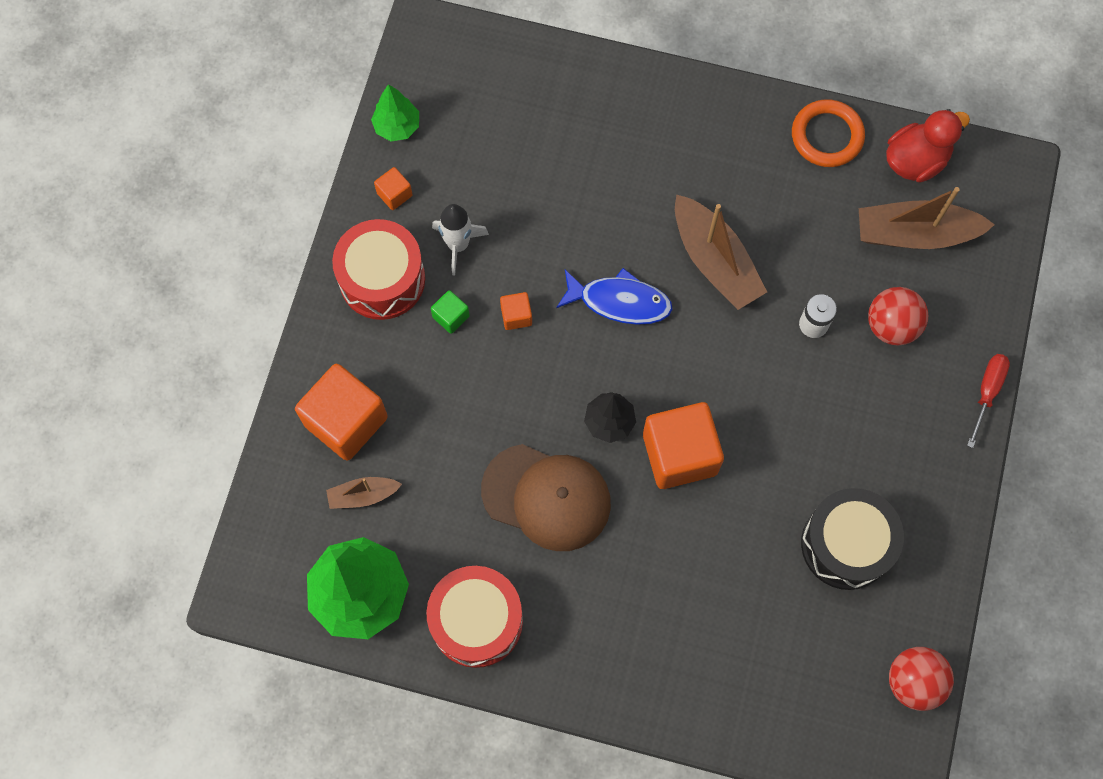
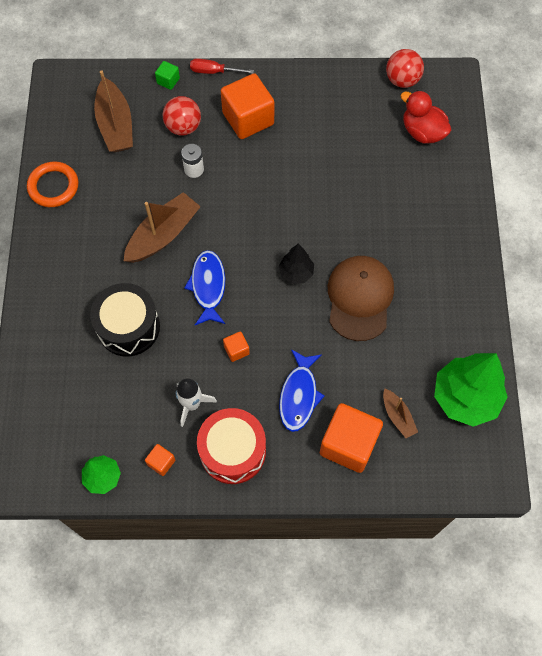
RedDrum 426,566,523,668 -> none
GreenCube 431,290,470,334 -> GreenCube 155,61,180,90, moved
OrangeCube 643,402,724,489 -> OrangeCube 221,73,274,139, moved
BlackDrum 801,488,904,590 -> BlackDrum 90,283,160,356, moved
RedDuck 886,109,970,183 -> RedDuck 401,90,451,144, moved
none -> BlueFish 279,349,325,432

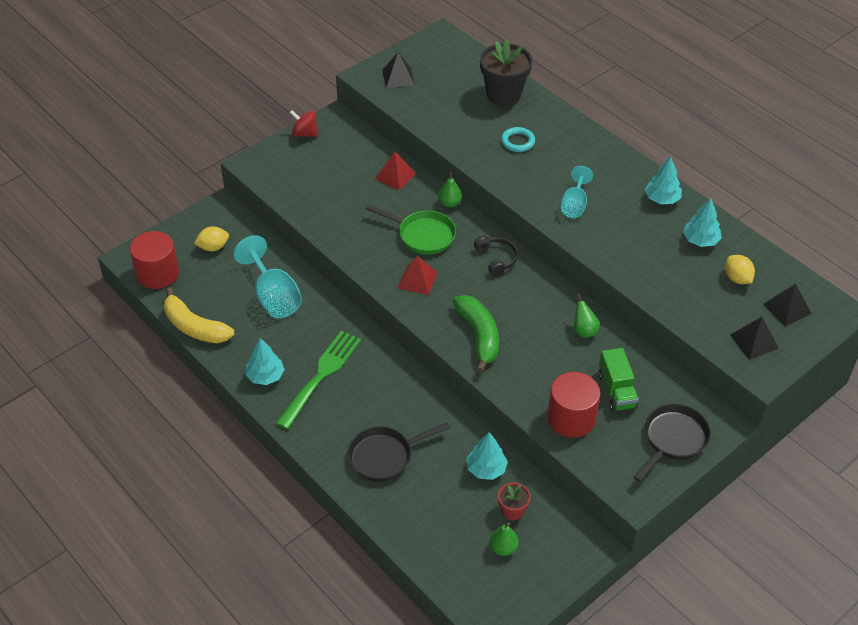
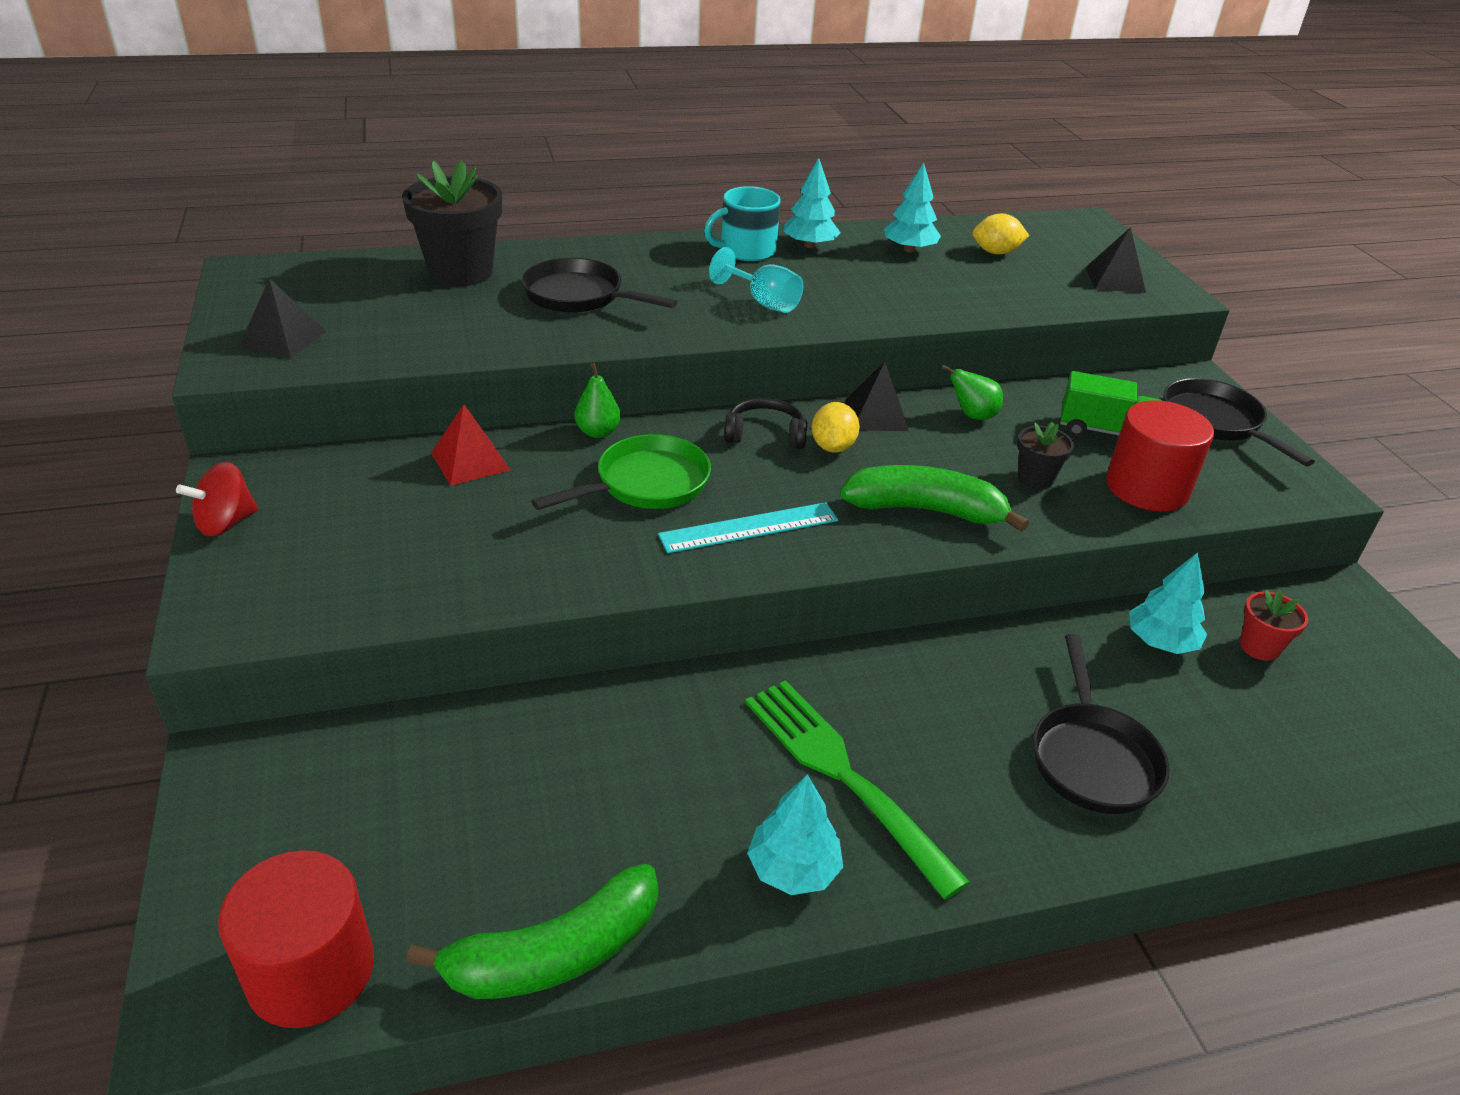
YellowBanana 164,287,234,343 -> GreenBanana 406,864,658,999
YellowLemon 194,226,229,251 -> YellowLemon 812,402,860,452, moved
TurquoiseGoblet 234,235,302,318 -> none
RedPyramid 398,256,438,295 -> TurquoiseRuler 658,502,838,553
GreenPear 490,522,519,556 -> none
TurquoiseRing 501,127,535,152 -> BlackPan 522,258,678,313
BlackPyramid 763,284,812,327 -> BlackPyramid 845,361,909,431, moved
none -> TurquoiseMug 704,186,781,261
none -> BlackFlowerPot 1017,422,1074,489

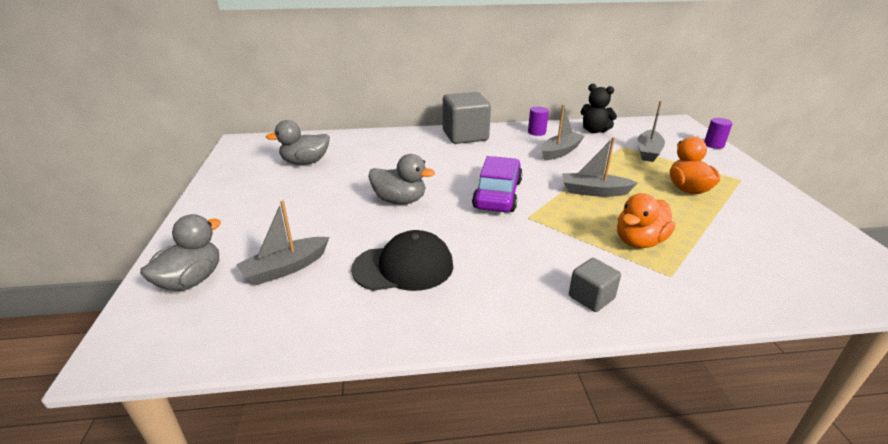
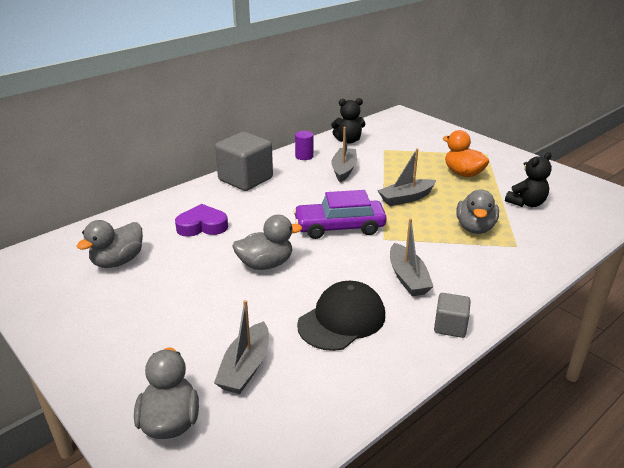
PurpleCar 472,156,523,212 -> PurpleCar 293,190,387,239, 75 degrees counterclockwise
GreyCube 569,258,621,312 -> GreyCube 434,293,471,338, moved
OrangeDuck 617,193,675,248 -> GreyDuck 456,190,499,234
GreyBoat 638,101,665,162 -> GreyBoat 390,218,434,296, moved
PurpleCylinder 704,118,733,149 -> none
none -> PurpleHeart 175,204,228,237
none -> BlackTeddyBear 505,152,552,207

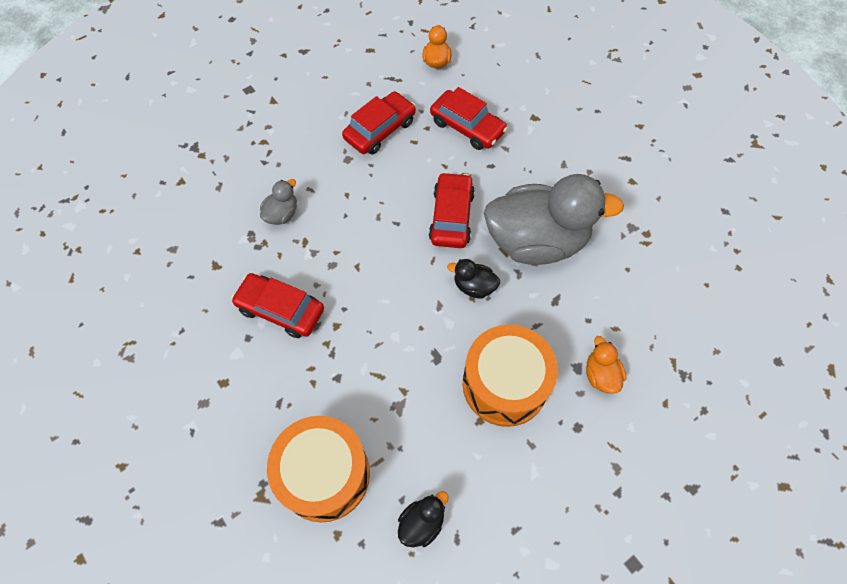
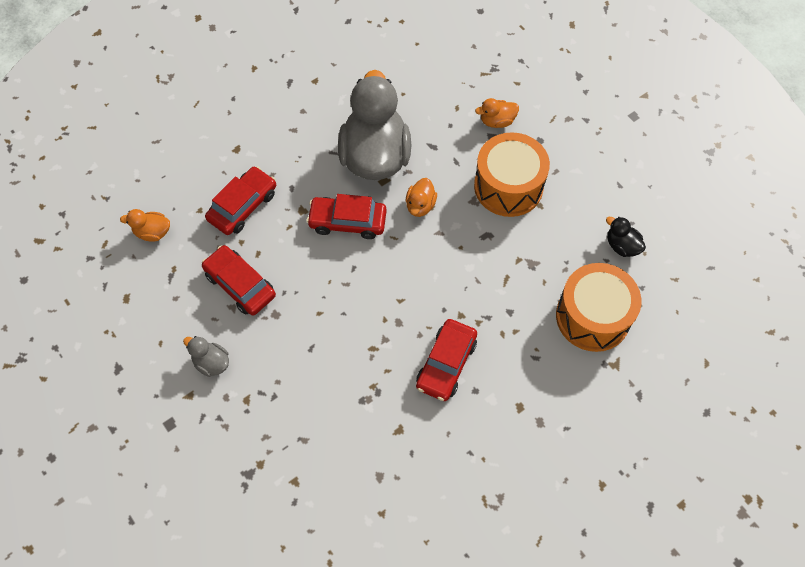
GreyDuck 260,179,297,225 -> GreyDuck 183,336,229,377, moved
BlackDuck 447,259,500,299 -> OrangeDuck 406,178,437,217

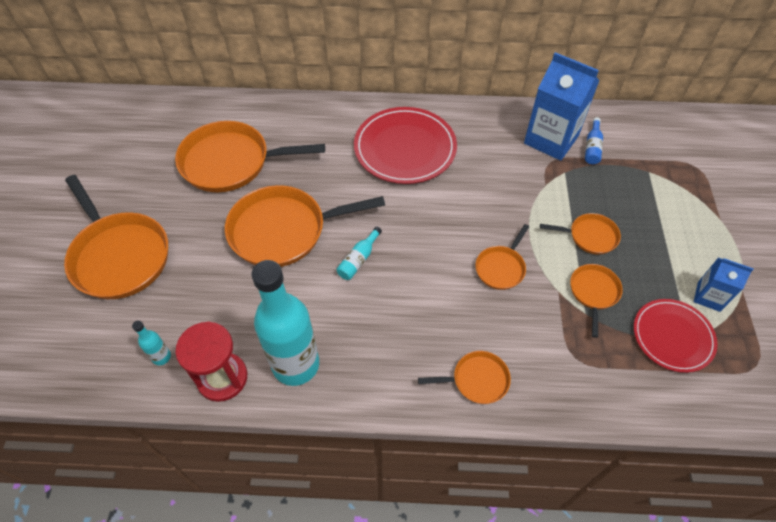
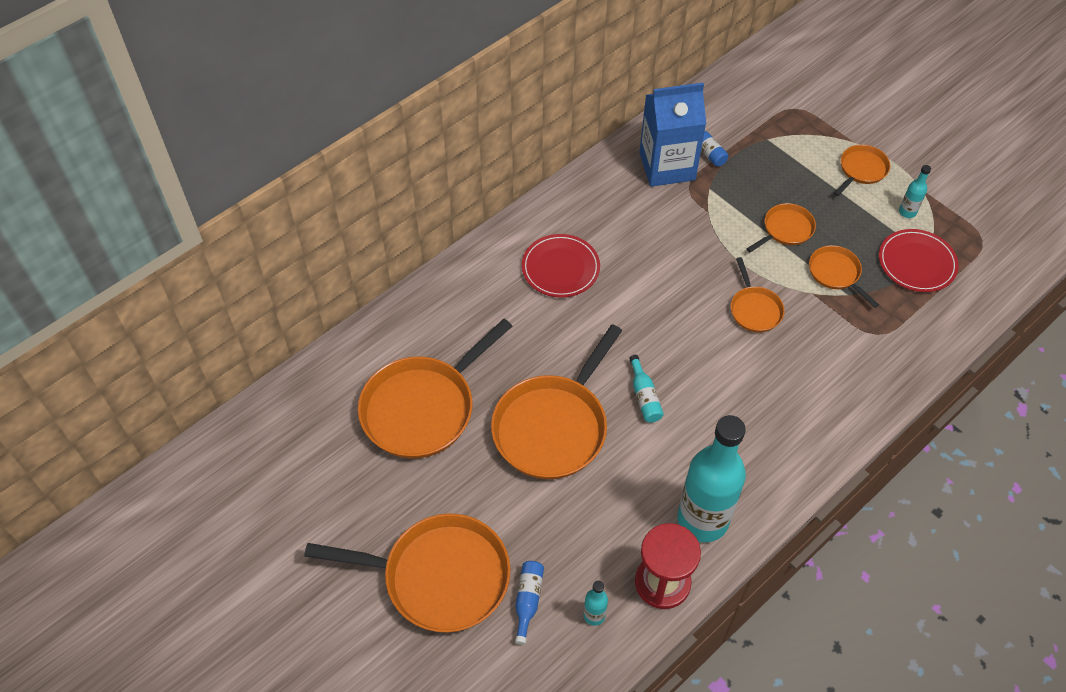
RedPlate 354,107,457,184 -> RedPlate 522,234,600,298, x0.64
OrangePan 418,351,511,404 -> OrangePan 834,145,890,196, moved
BlueCarton 694,258,754,312 -> TurquoiseBottle 899,165,931,218
none -> BlueBottle 515,561,544,645

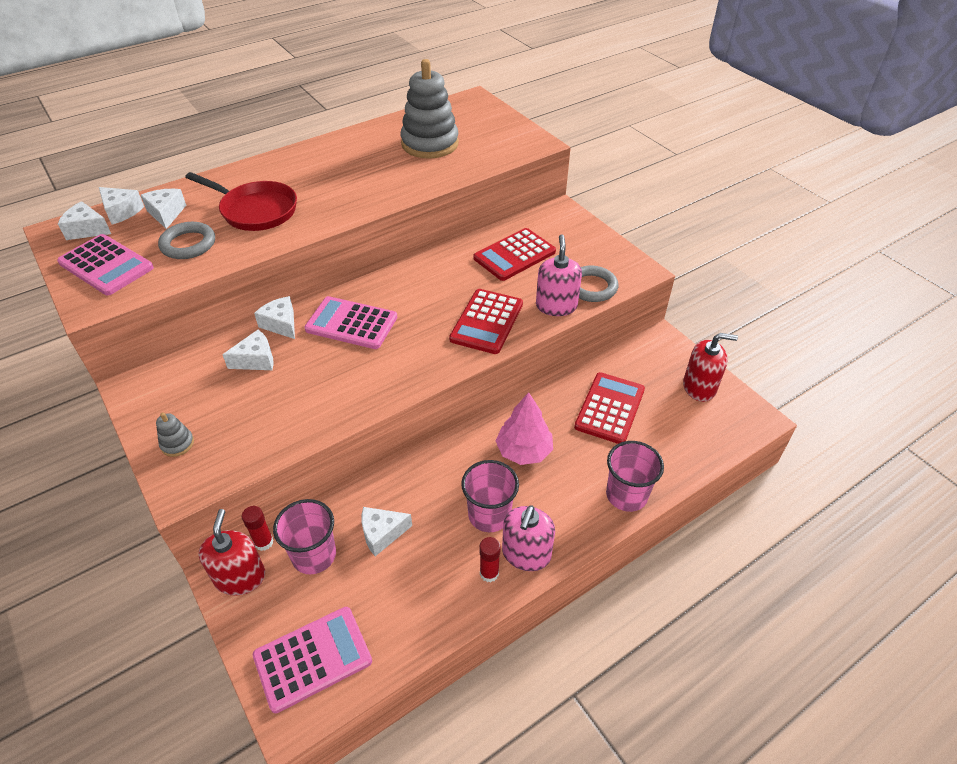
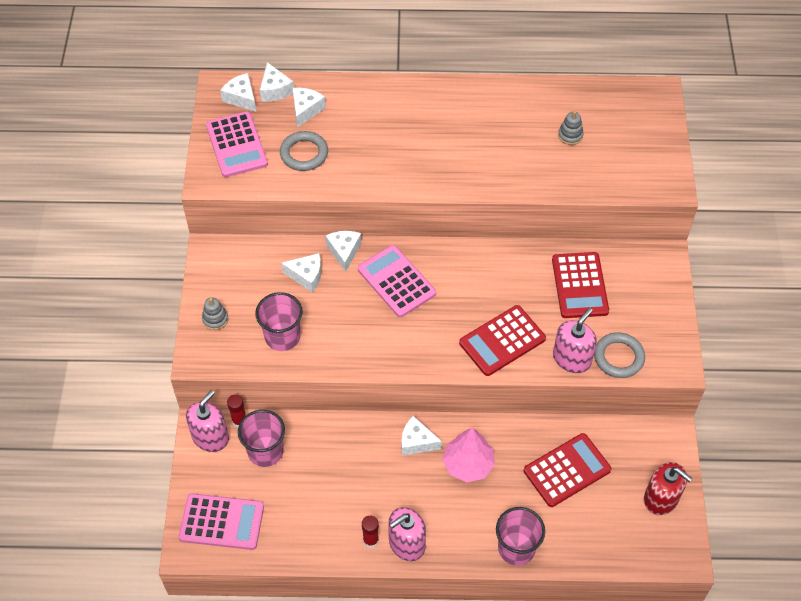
RedPan 185,172,297,231 -> none
RedSoapDispenser 199,509,265,595 -> PinkSoapDispenser 186,390,229,452
WhiteCheese 362,507,412,556 -> WhiteCheese 401,416,442,456, moved
GreyStackingToy 401,59,459,159 -> GreyStackingToy 558,111,584,145, x0.42
PinkCup 461,460,519,532 -> PinkCup 255,292,303,351, moved
RedCalculator 474,228,556,281 -> RedCalculator 552,252,609,318, 90 degrees counterclockwise

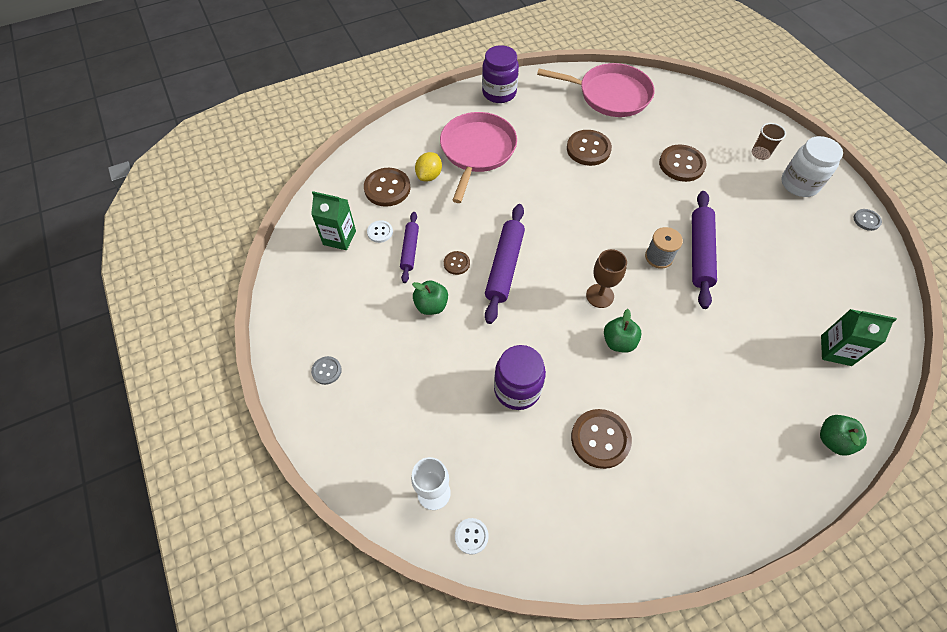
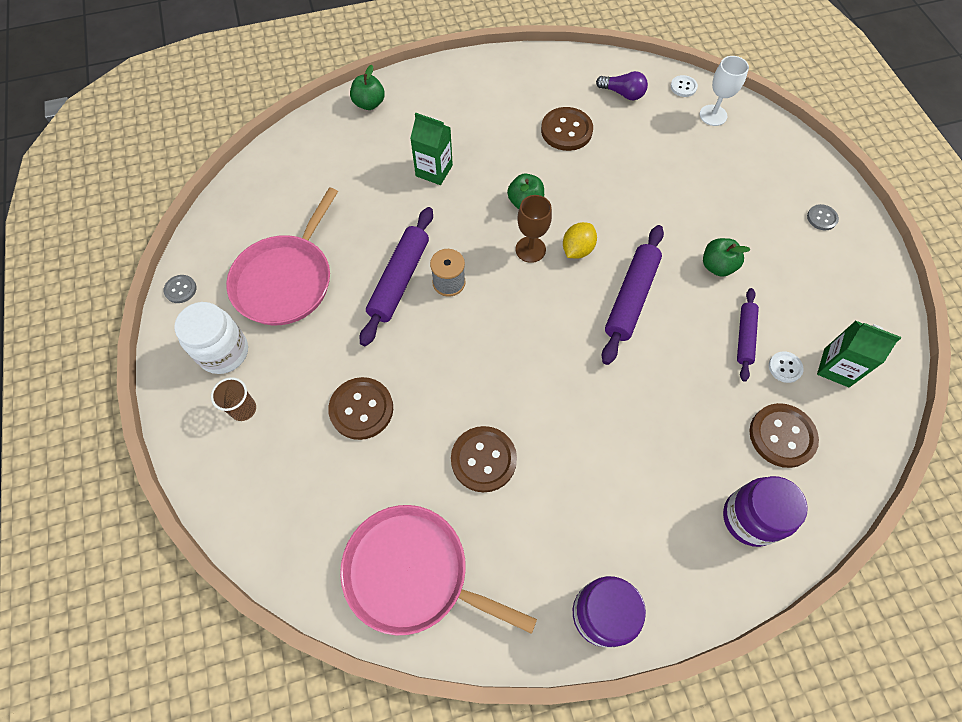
YellowLemon 415,152,442,181 -> YellowLemon 563,222,597,258, moved
PinkPan 440,112,517,203 -> PinkPan 226,188,338,325, moved
BrownButton 444,251,470,275 -> none
PurpleJar 494,345,546,410 -> PurpleJar 723,476,808,547, moved
GreenCarton 821,309,897,366 -> GreenCarton 410,113,453,185, moved
none -> PurpleLightBulb 596,71,648,100

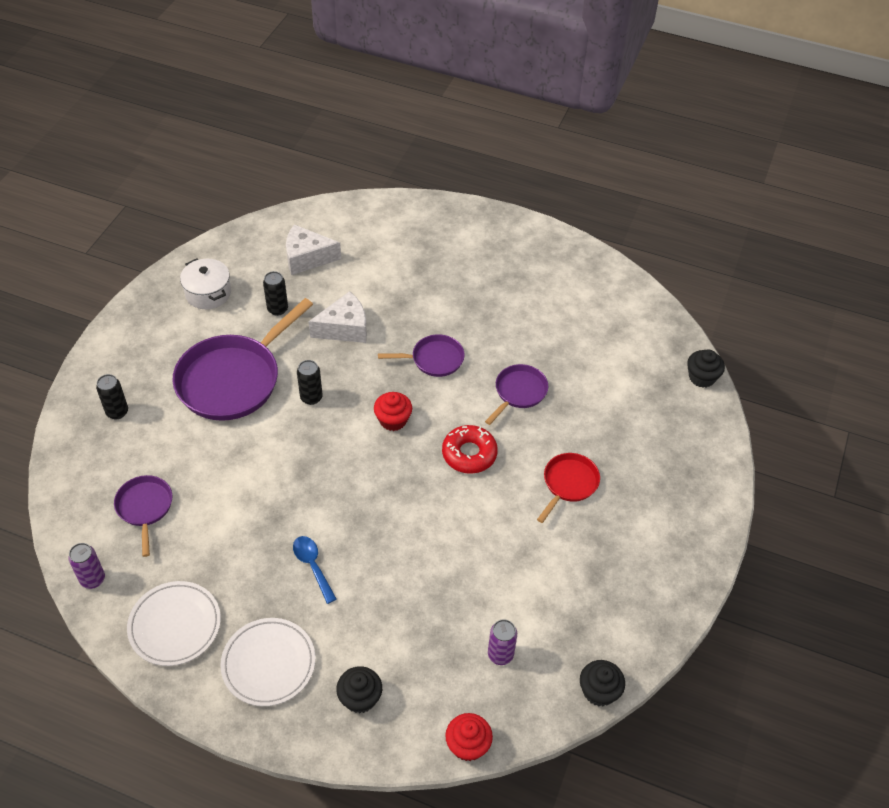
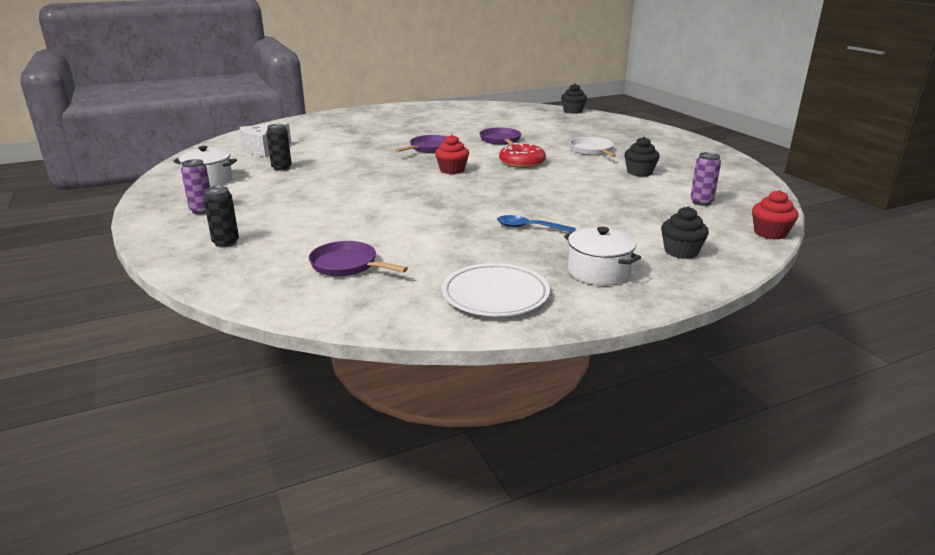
PurpleCan 68,543,105,589 -> PurpleCan 181,159,210,214, moved
PurplePan 172,298,313,421 -> none
WhitePlate 221,618,316,706 -> WhitePot 564,227,641,285
BlackCan 297,360,323,405 -> none
WhiteCheese 308,291,367,343 -> none
RedPan 537,453,600,523 -> WhitePan 570,137,617,157
BlackCupcake 580,660,625,706 -> BlackCupcake 624,137,660,177, moved

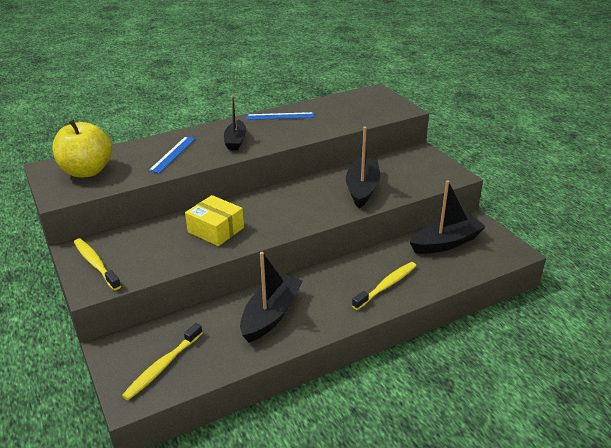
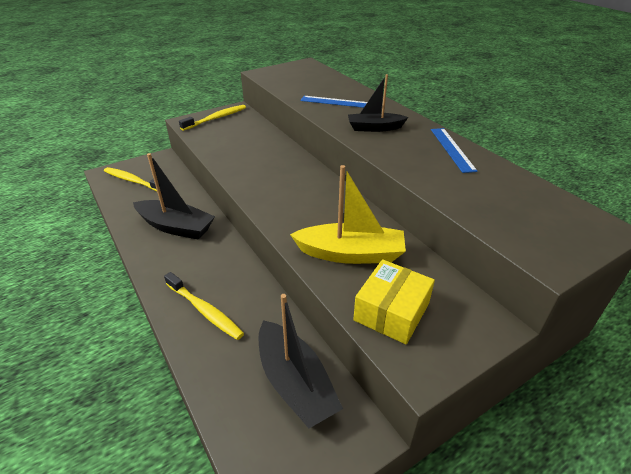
YellowApple 52,120,112,177 -> none
YellowBox 185,195,244,246 -> YellowBox 353,259,435,344, moved
BlackBoat 346,126,380,208 -> YellowBoat 290,165,406,264

